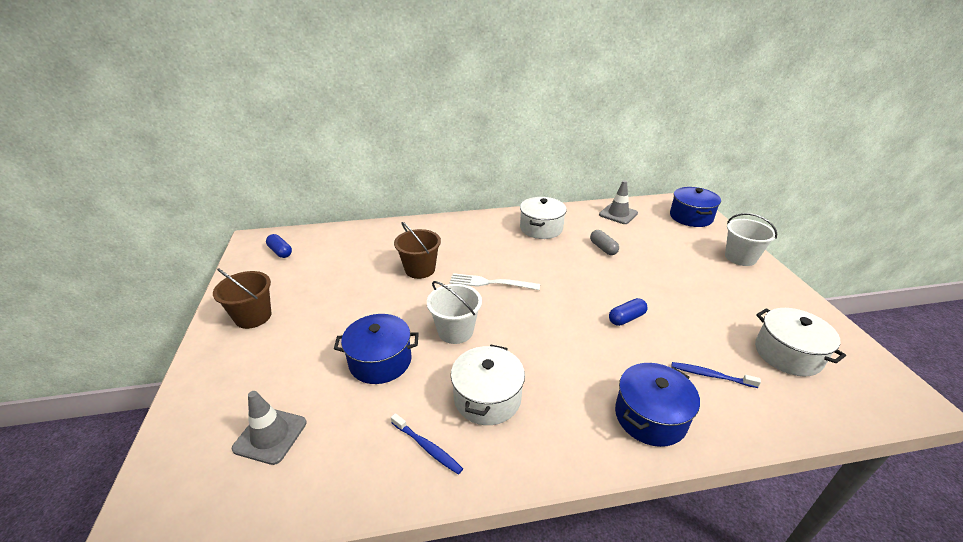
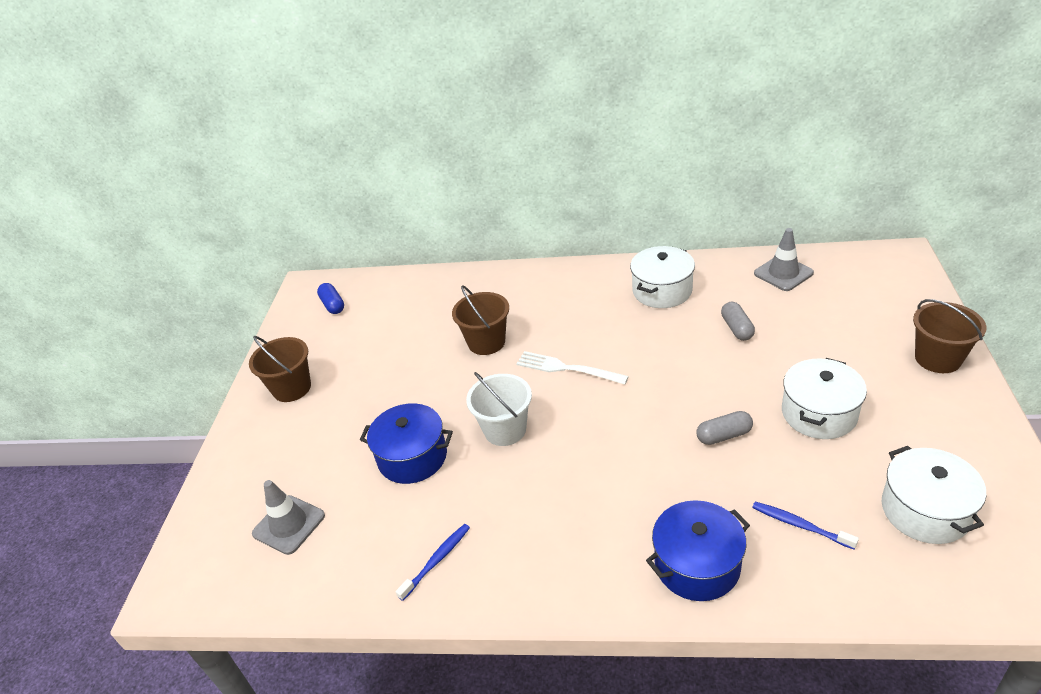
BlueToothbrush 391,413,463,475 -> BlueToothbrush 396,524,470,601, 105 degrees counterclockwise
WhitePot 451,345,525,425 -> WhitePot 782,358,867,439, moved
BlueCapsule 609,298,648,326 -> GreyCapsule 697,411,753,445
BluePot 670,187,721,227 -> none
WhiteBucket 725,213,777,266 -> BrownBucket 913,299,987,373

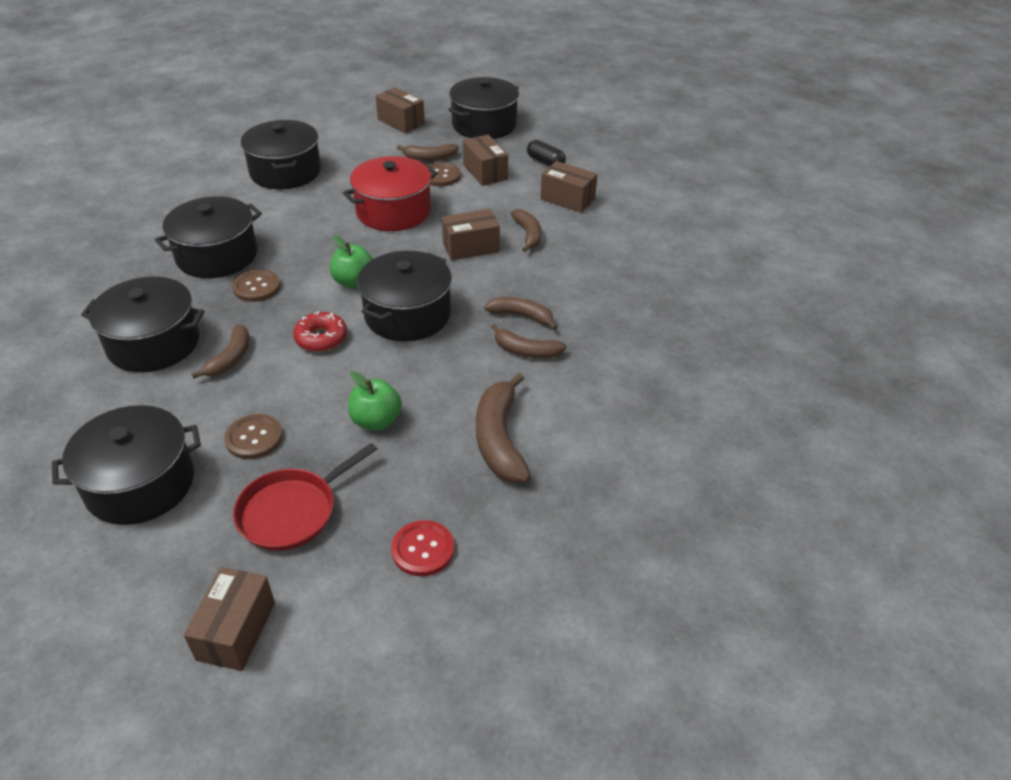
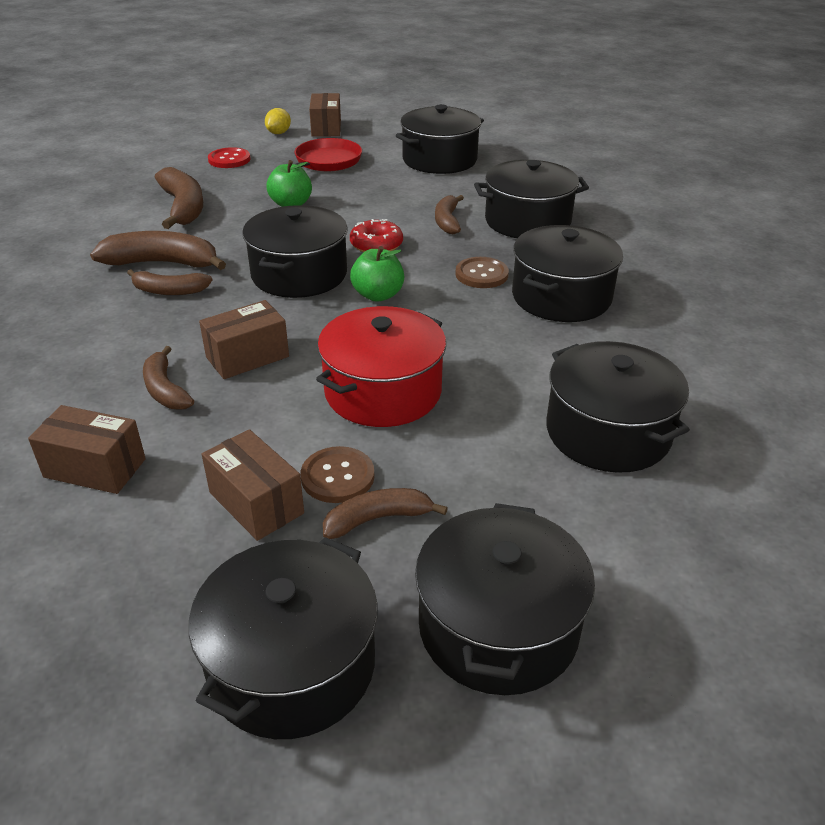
BrownButton 224,414,283,459 -> none
BrownBox 376,87,425,133 -> BlackPot 415,503,595,695
BrownBanana 491,324,567,358 -> BrownBanana 90,231,226,270, x1.61
BlackCapsule 527,140,566,166 -> none
none -> YellowLemon 265,108,291,134

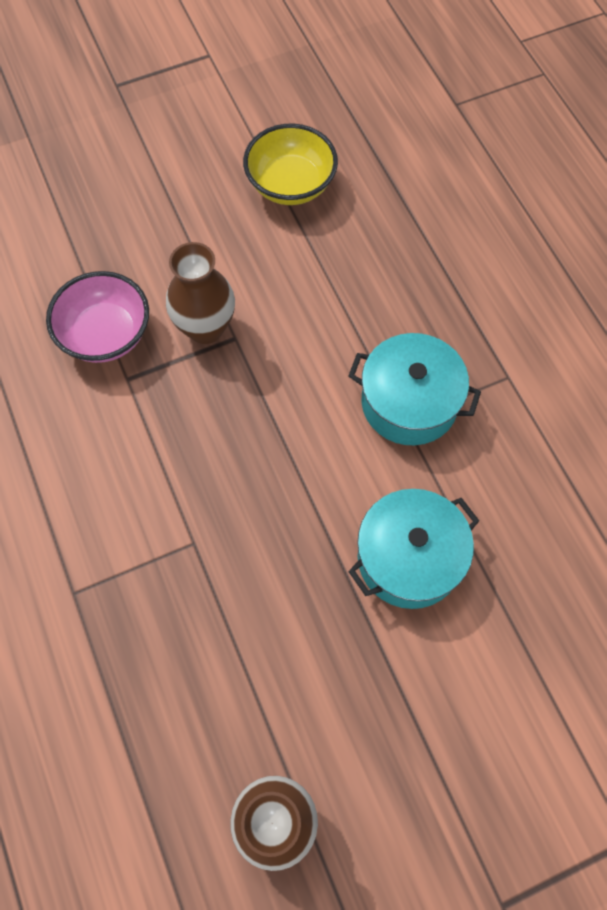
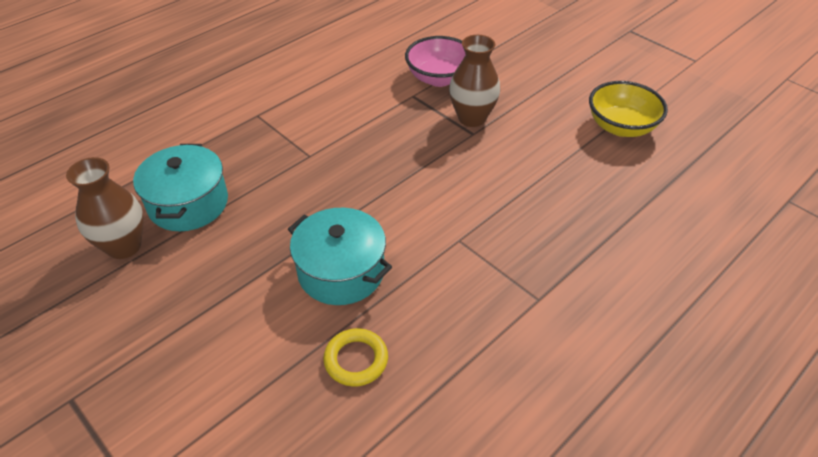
TurquoisePot 349,333,481,445 -> TurquoisePot 133,144,228,231, moved
none -> YellowRing 323,328,388,387

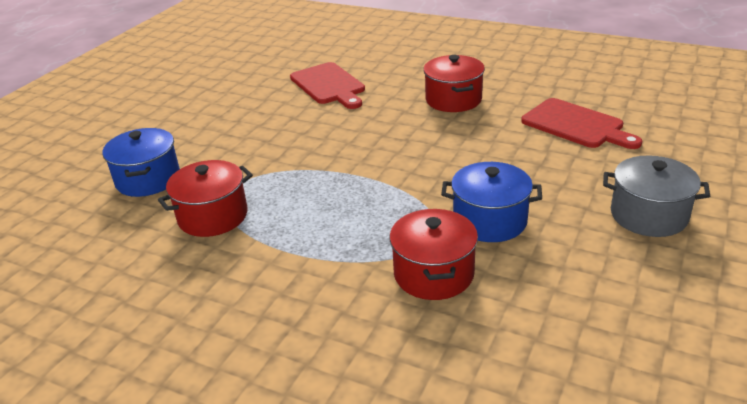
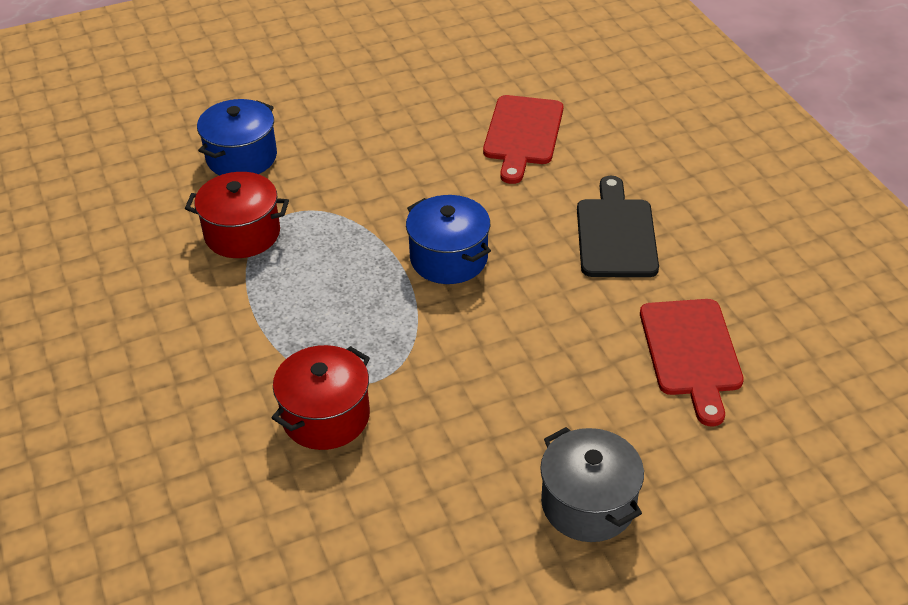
RedPot 423,55,485,112 -> BlackCuttingBoard 577,176,659,277
BluePot 441,162,542,242 -> BluePot 406,195,491,284, moved

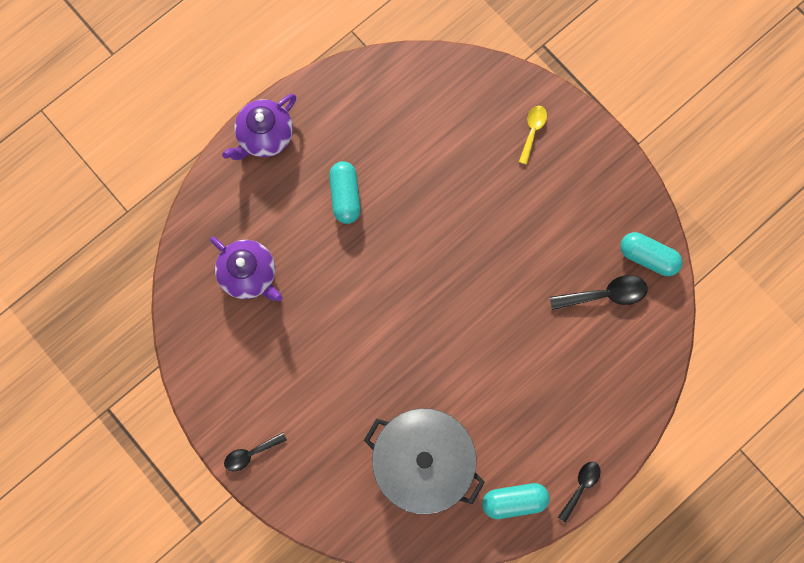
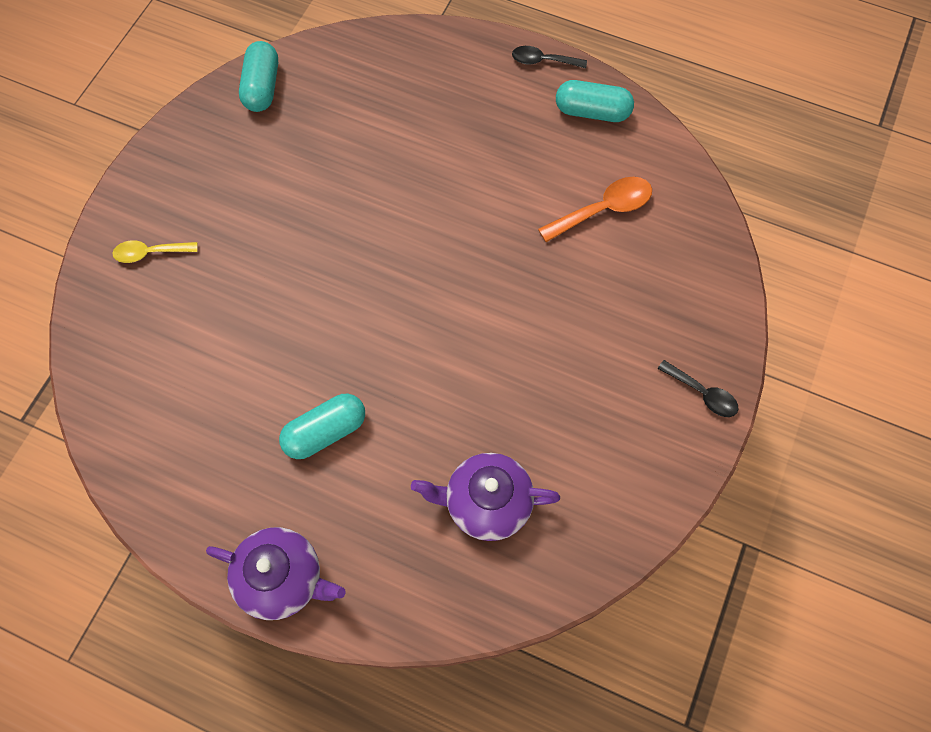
PurpleTeapot 210,236,283,302 -> PurpleTeapot 411,453,560,541, 105 degrees counterclockwise
GreyPot 364,408,485,514 -> OrangeSpoon 538,177,652,242
TurquoiseCapsule 482,483,550,519 -> TurquoiseCapsule 556,80,634,122, 45 degrees counterclockwise
BlackSpoon 550,275,648,310 -> none

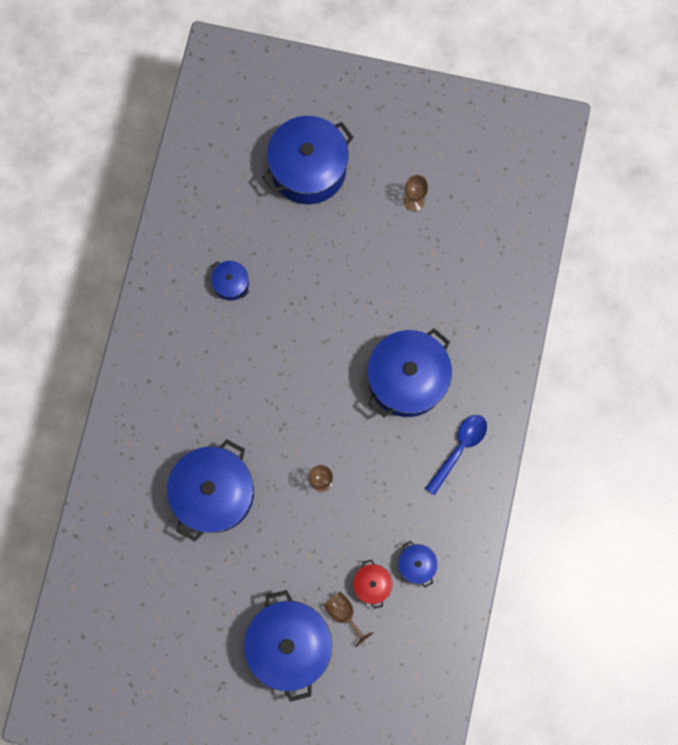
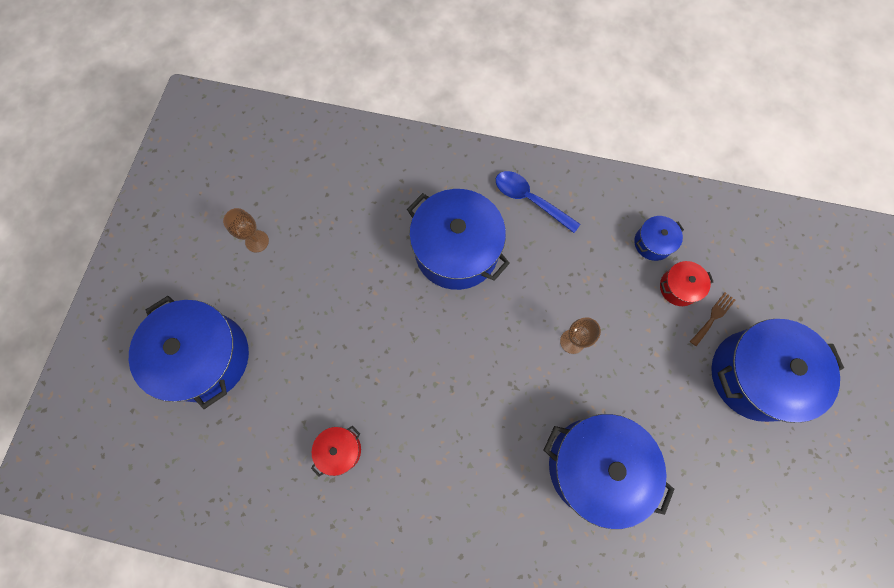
BluePot 211,261,249,301 -> RedPot 311,426,361,476
BrownGoblet 324,591,373,647 -> BrownFork 690,292,735,346

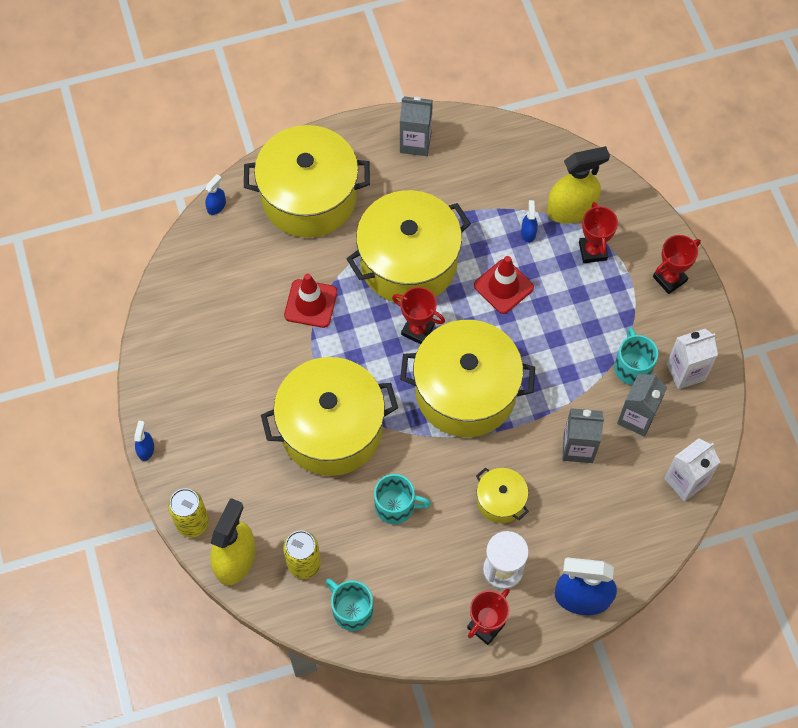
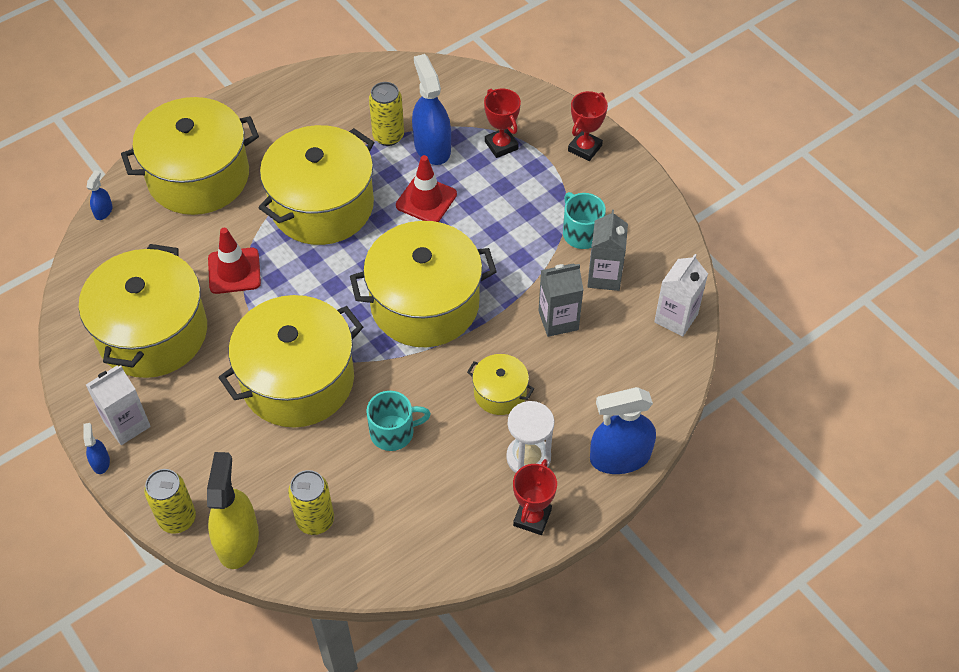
TurquoiseMug 325,579,373,631 -> none
RedTrophy 392,287,445,344 -> none
GreyCarton 400,96,433,156 -> none
BlueSprayBottle 521,200,538,243 -> BlueSprayBottle 412,54,451,165, x2.20
YellowSprayBottle 547,146,610,224 -> none
WhiteCarton 666,328,718,389 -> WhiteCarton 86,365,151,445, moved
none -> YellowPot 79,244,207,378
none -> YellowCan 369,82,404,146

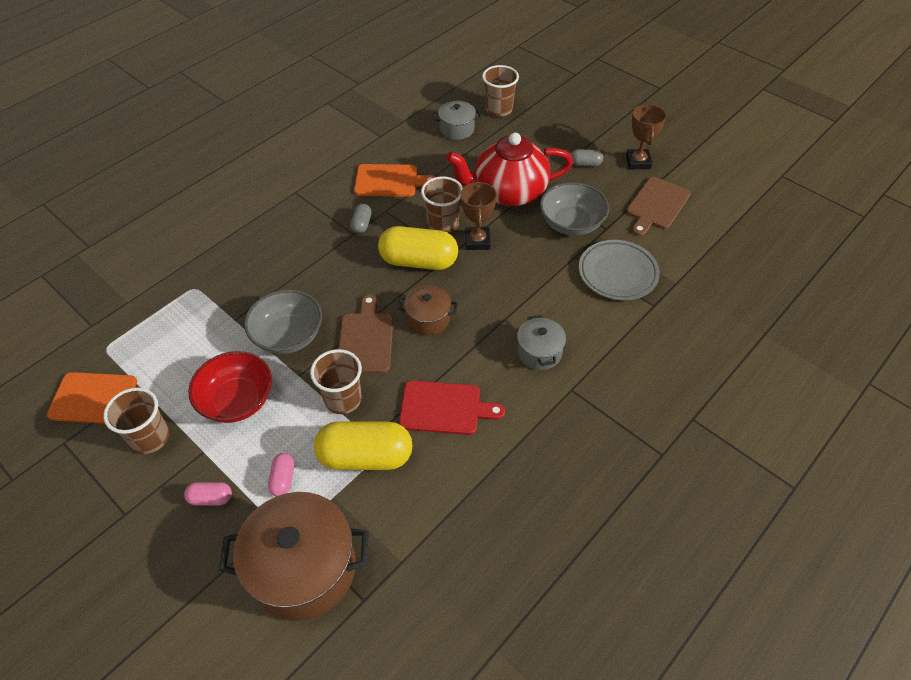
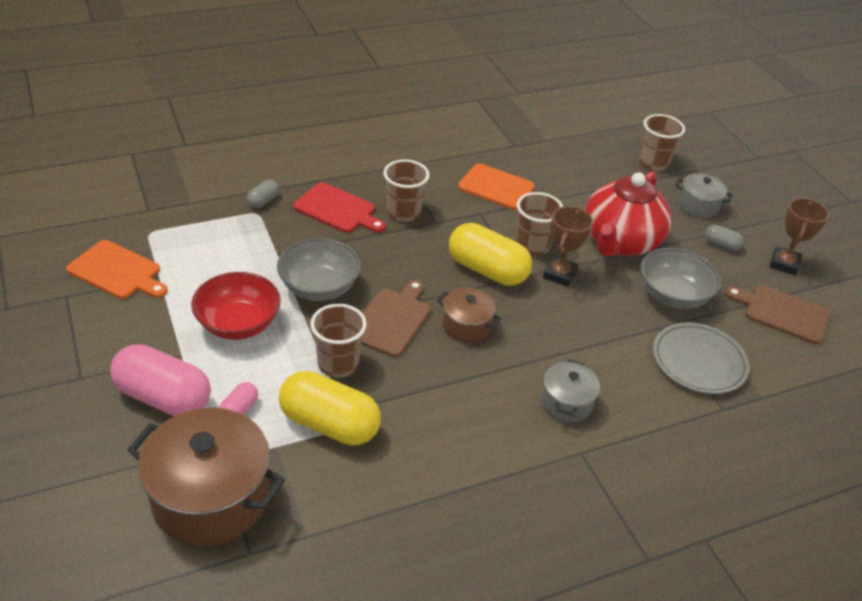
BrownCup 103,387,169,454 -> BrownCup 383,160,430,222, moved
PinkCapsule 184,482,232,505 -> PinkCapsule 110,344,211,416, x2.16
GreyCapsule 350,204,371,234 -> GreyCapsule 247,180,279,208, moved
RedCuttingBoard 399,381,505,435 -> RedCuttingBoard 293,182,386,233, moved
GreyPot 433,101,481,140 -> GreyPot 675,174,732,218, moved
RedTeapot 446,133,573,206 -> RedTeapot 585,171,672,257, 75 degrees counterclockwise
BrownCuttingBoard 626,177,691,236 -> BrownCuttingBoard 725,285,830,344, 60 degrees clockwise

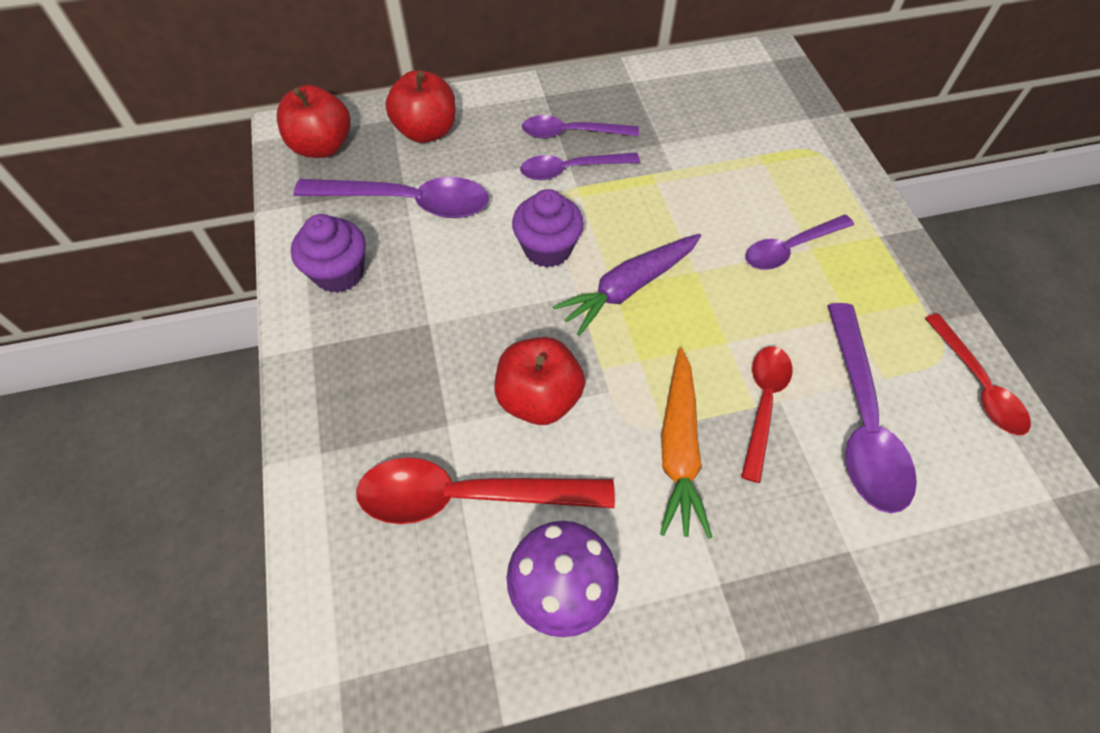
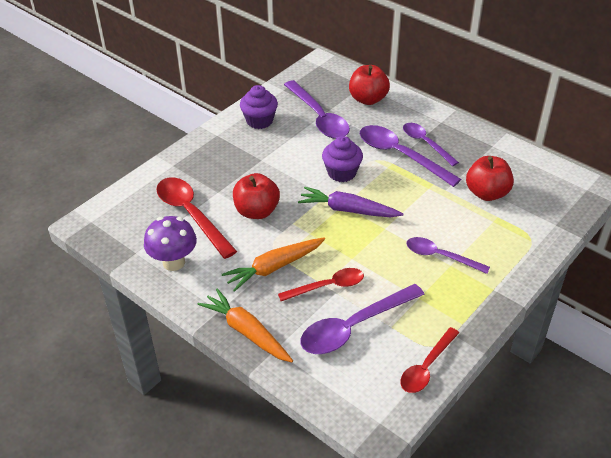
RedApple 277,85,351,158 -> RedApple 466,156,514,201, moved
PurpleSpoon 520,152,640,180 -> PurpleSpoon 360,125,461,187, x1.56
none -> OrangeCarrot 198,288,293,362

